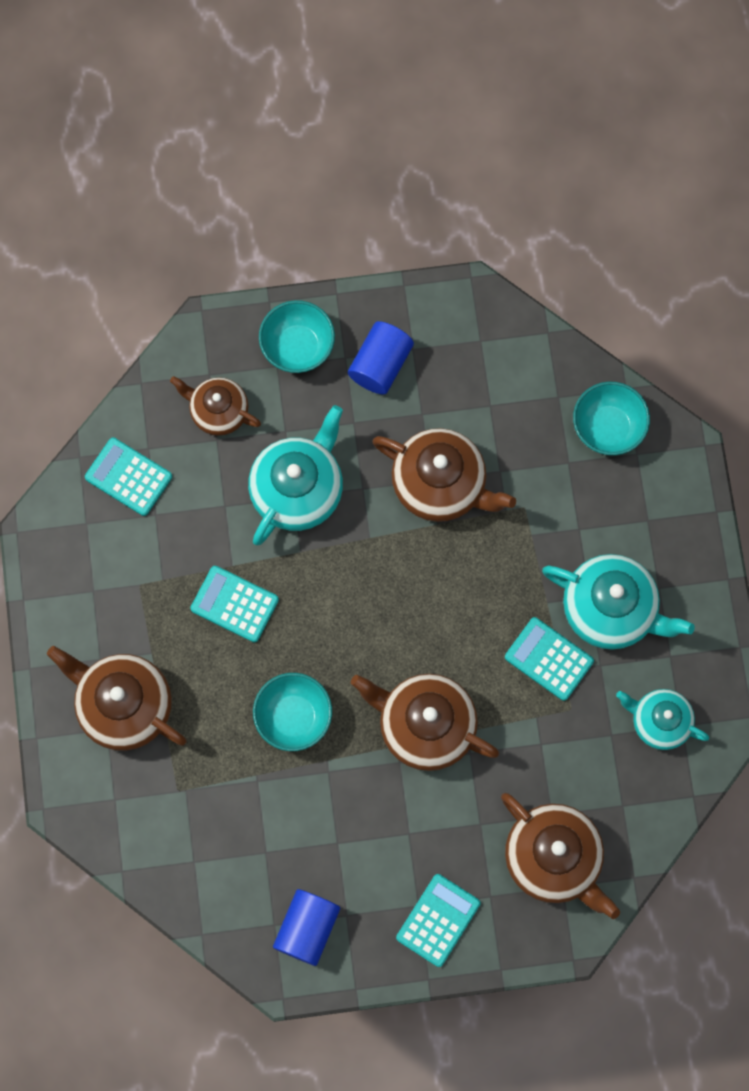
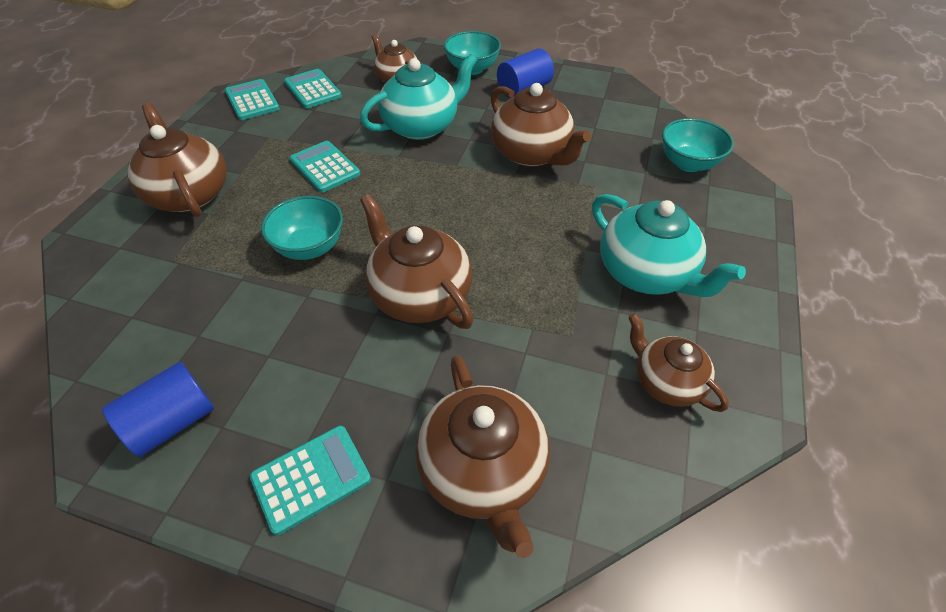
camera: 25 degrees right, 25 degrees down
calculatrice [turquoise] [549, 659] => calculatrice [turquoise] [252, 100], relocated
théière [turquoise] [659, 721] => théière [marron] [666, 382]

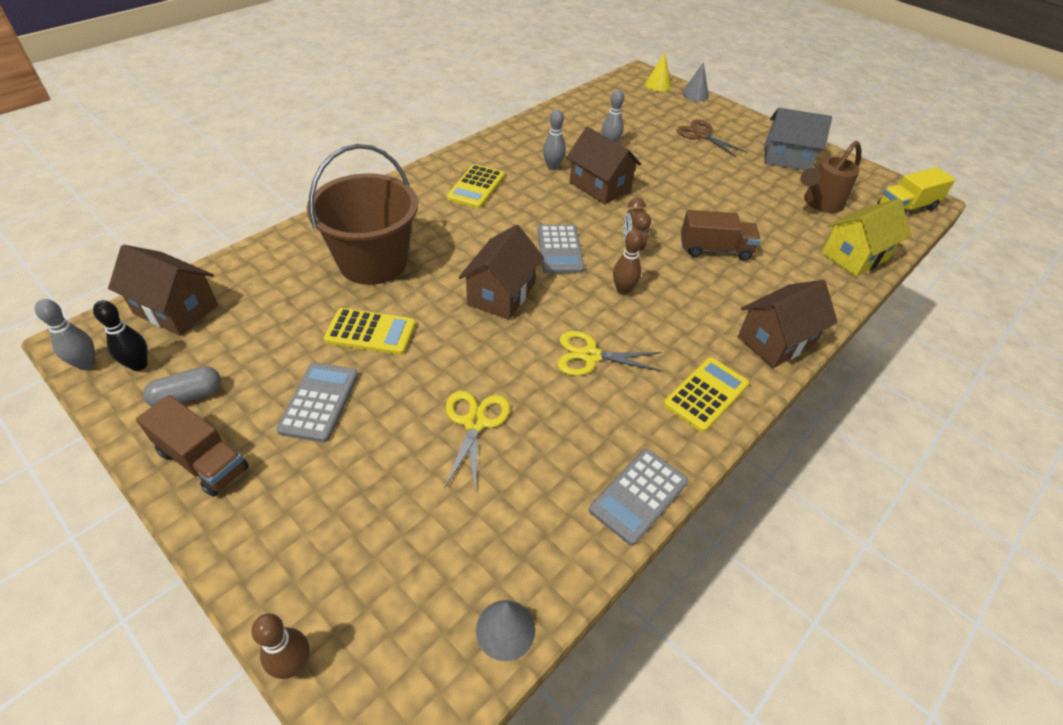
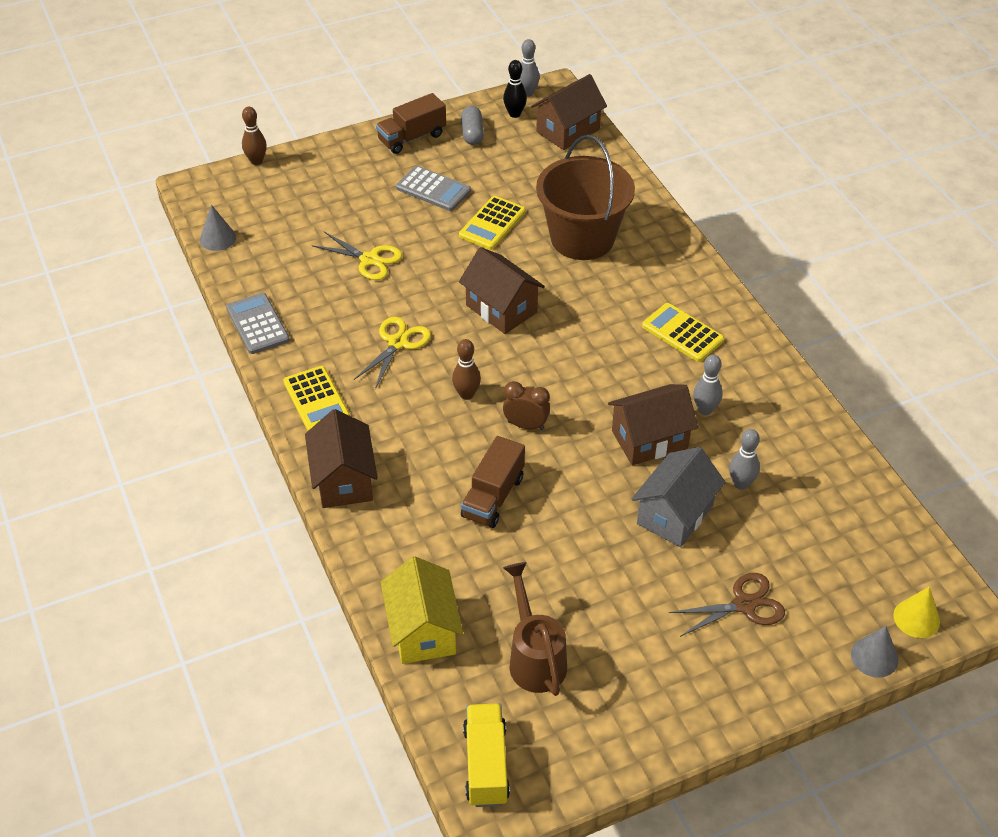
camera: 115 degrees right, 0 degrees up
calculatrice [gris] [560, 249] => nothing
maison [gris] [787, 158] => maison [gris] [675, 514], relocated

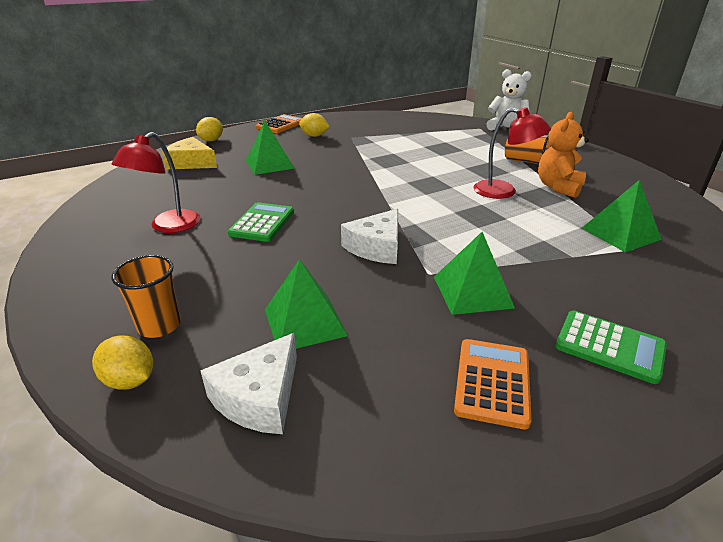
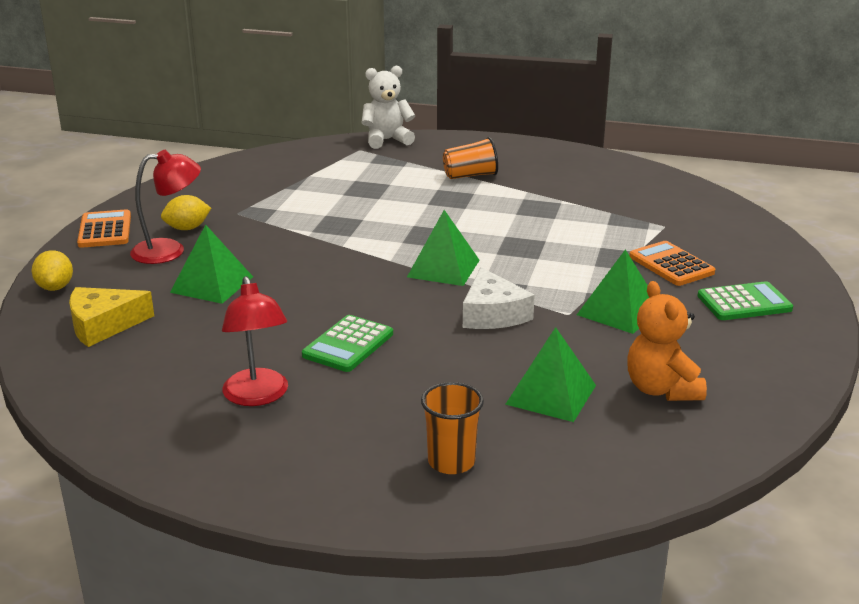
camera: 45 degrees left, 5 degrees down
citron [jaune] [130, 380] => nothing
fromage [blanc] [259, 397] => nothing
calculatrice [orange] [492, 382] => calculatrice [orange] [671, 265], relocated
lampe [rouge] [503, 192] => lampe [rouge] [169, 250], relocated
ours en peluche [orange] [558, 187] => ours en peluche [orange] [661, 389], relocated
pyramide [vert] [620, 233] => pyramide [vert] [443, 268], relocated
calculatrice [vert] [262, 223] => calculatrice [vert] [348, 345], 120 degrees counterclockwise

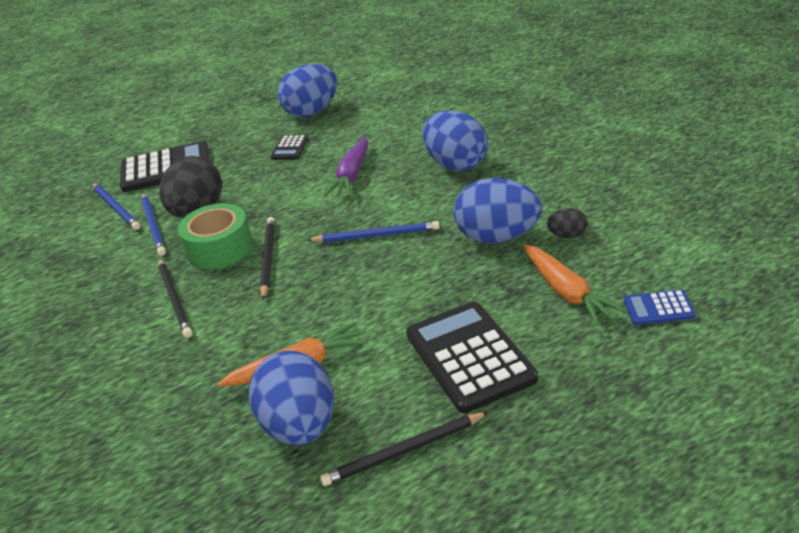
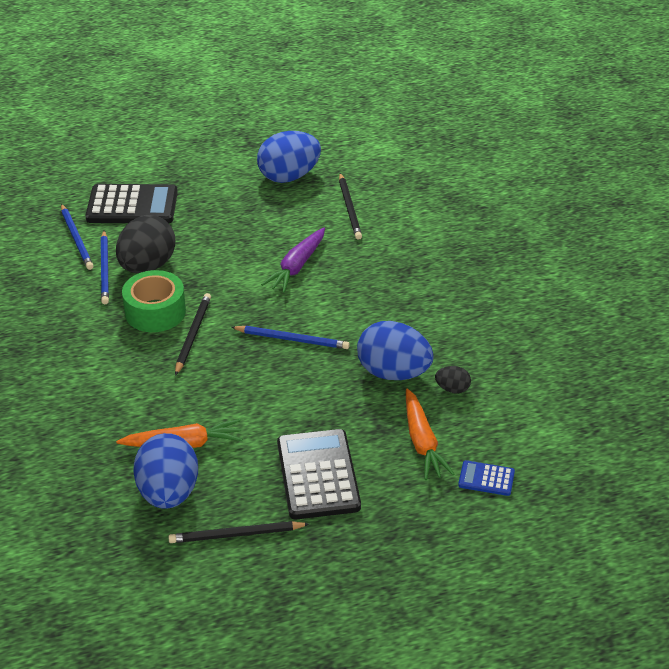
camera: 10 degrees right, 5 degrees up
calculatrice [noir] [290, 148] => nothing
œuf [bleu] [456, 164] => nothing
crayon [noir] [175, 299] => crayon [noir] [349, 208], relocated

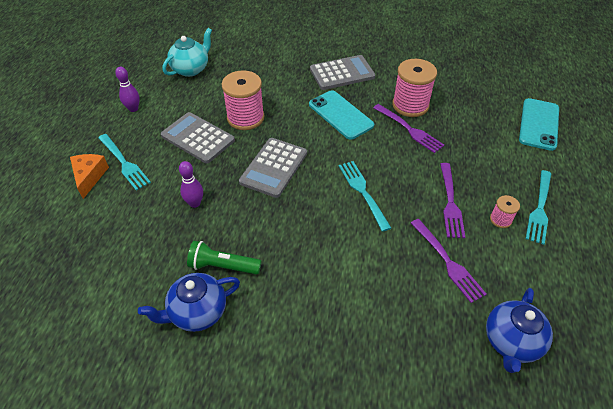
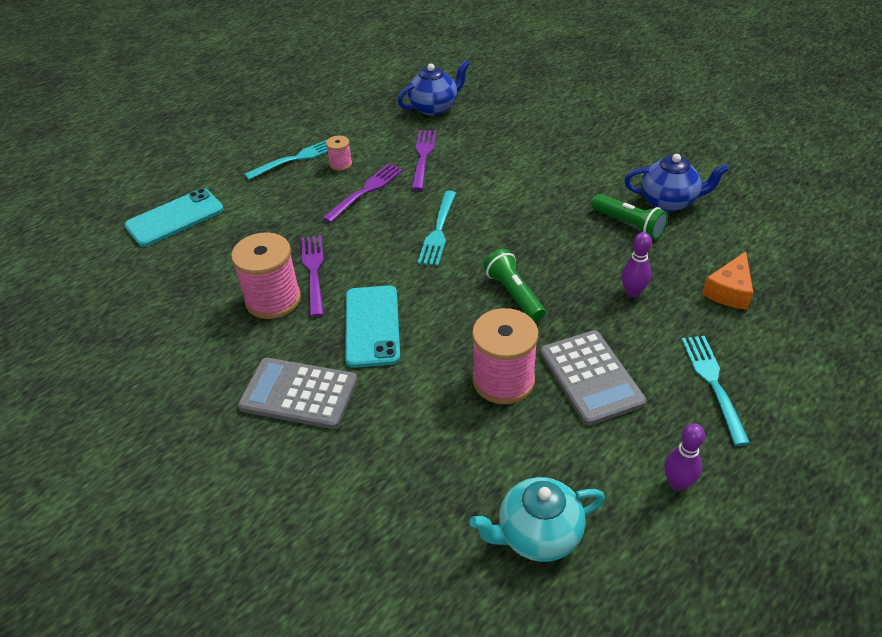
camera: 145 degrees left, 5 degrees down
fromage [orange] [89, 177] => fromage [orange] [729, 291], relocated
calculatrice [gris] [274, 167] => lampe de poche [vert] [514, 294]

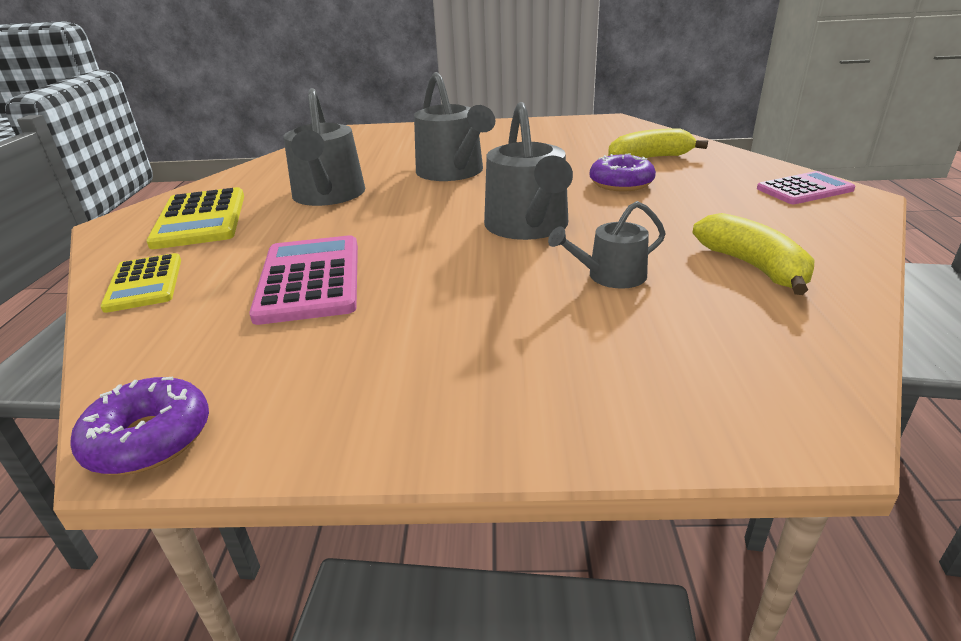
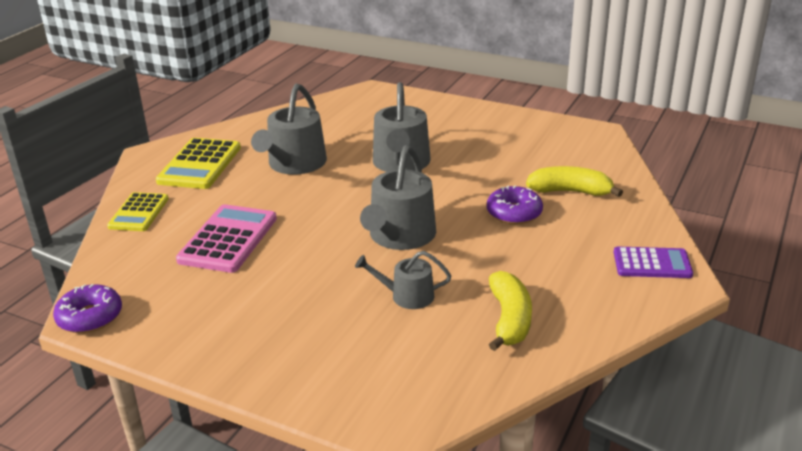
camera: 25 degrees right, 0 degrees up
calculatrice [rose] [804, 189] => calculatrice [violet] [652, 263]

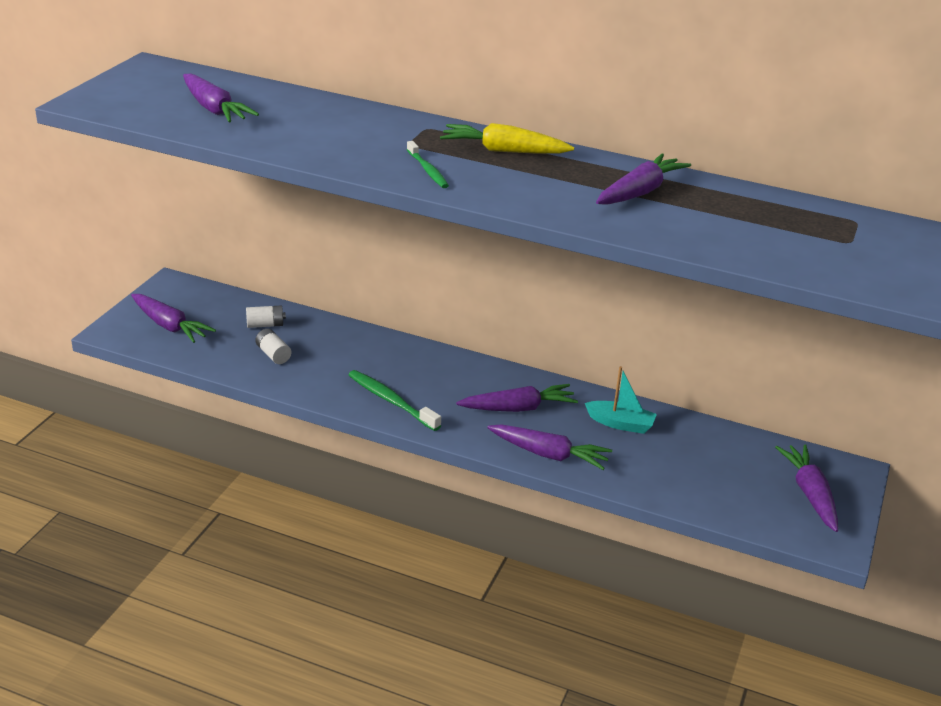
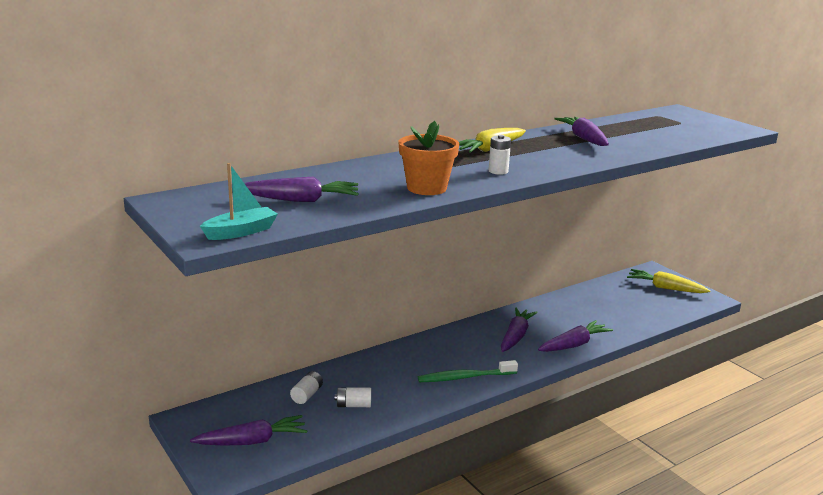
camera: 55 degrees left, 10 degrees down
nothing => pot de fleurs [orange] [426, 188]
bateau [turquoise] [620, 424] => bateau [turquoise] [241, 232], relocated
brosse à dents [vert] [427, 170] => pile [blanc] [498, 171]
carotte [violet] [810, 494] => carotte [jaune] [665, 288]

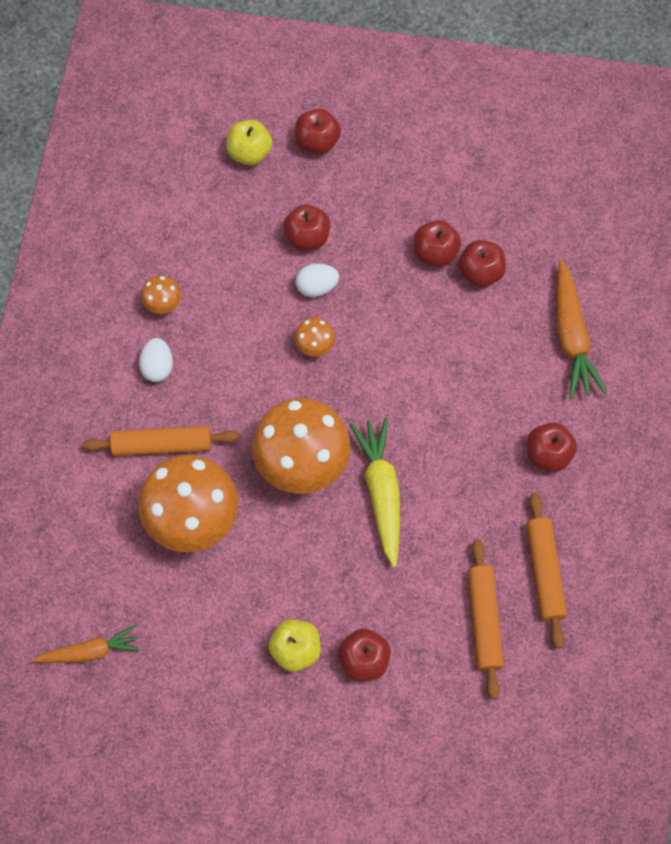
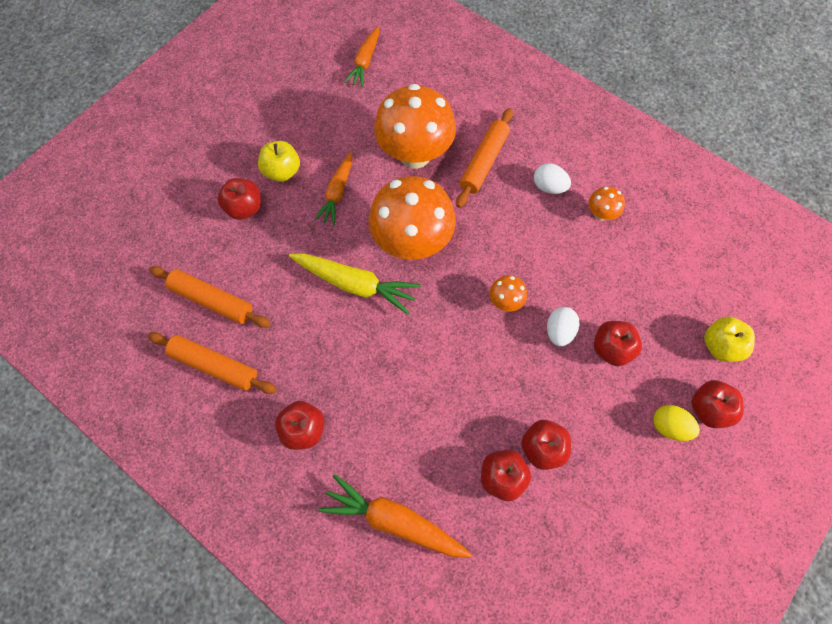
camera: 120 degrees right, 0 degrees up
nothing => carotte [orange] [337, 193]
nothing => œuf [jaune] [669, 426]

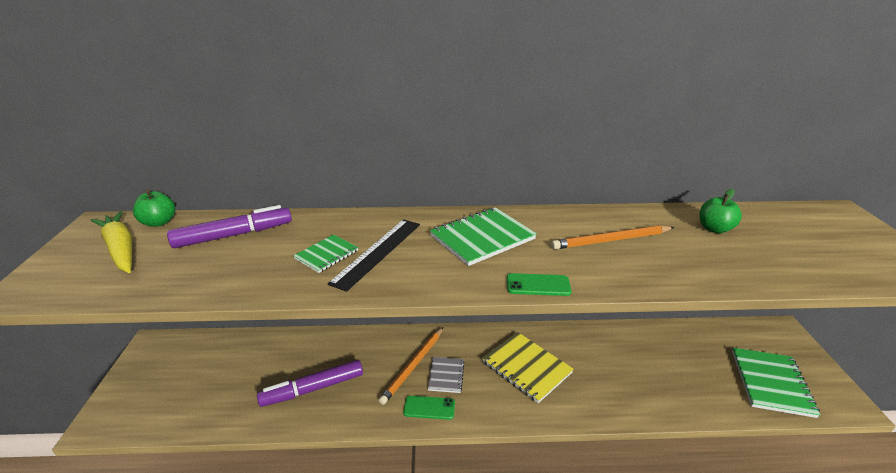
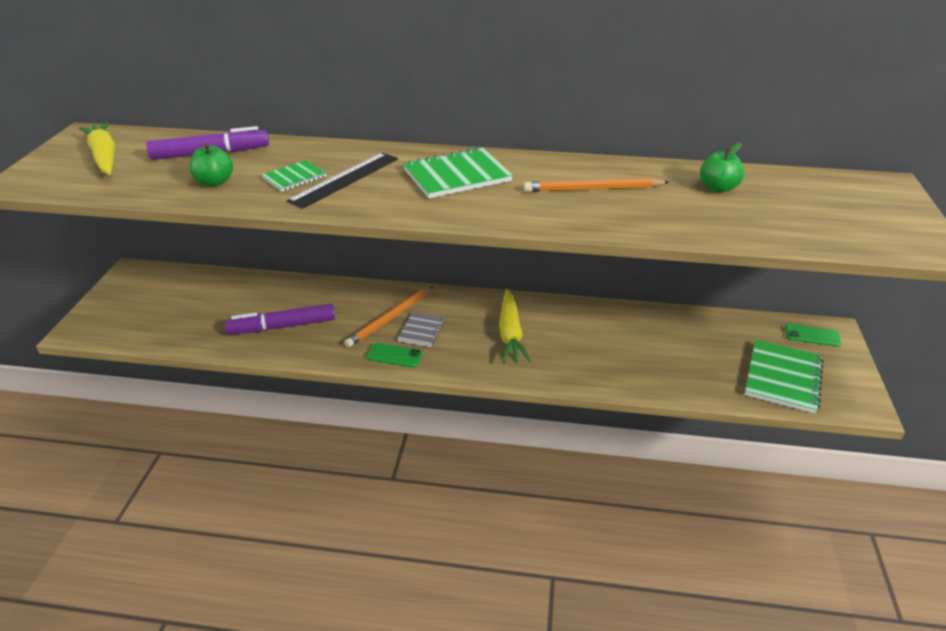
camera: 10 degrees right, 5 degrees up
pomme [vert] [159, 222] => pomme [vert] [214, 182], relocated
téléphone [vert] [538, 285] => téléphone [vert] [812, 335], relocated
carnet [jaune] [526, 367] => carotte [jaune] [510, 333]

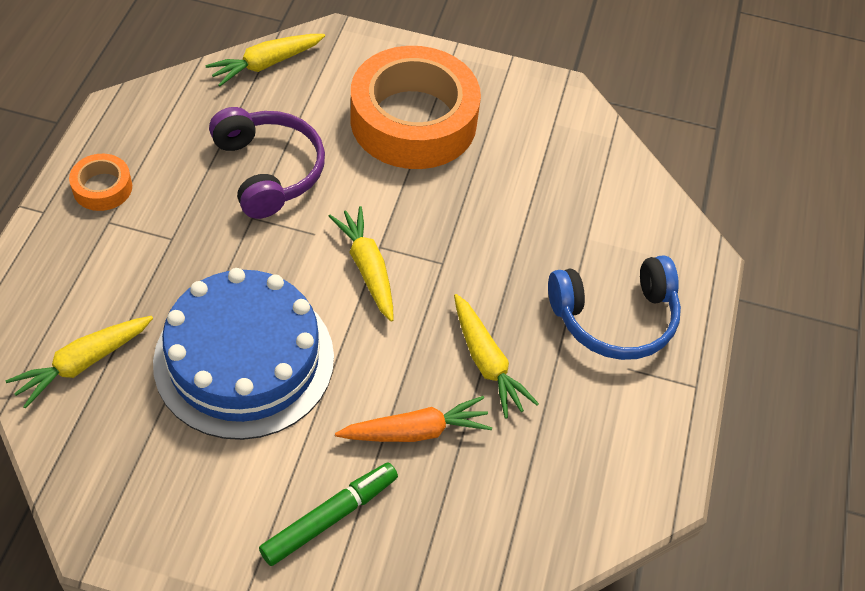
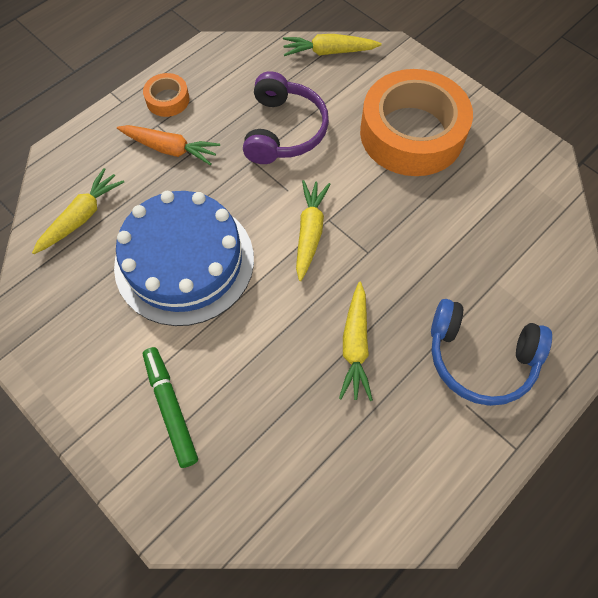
camera: 35 degrees right, 10 degrees up
carotte [orange] [416, 431] => carotte [orange] [170, 149], relocated
carotte [jaune] [83, 364] => carotte [jaune] [82, 217], 135 degrees clockwise
feutre [vert] [330, 517] => feutre [vert] [171, 408], 105 degrees counterclockwise

